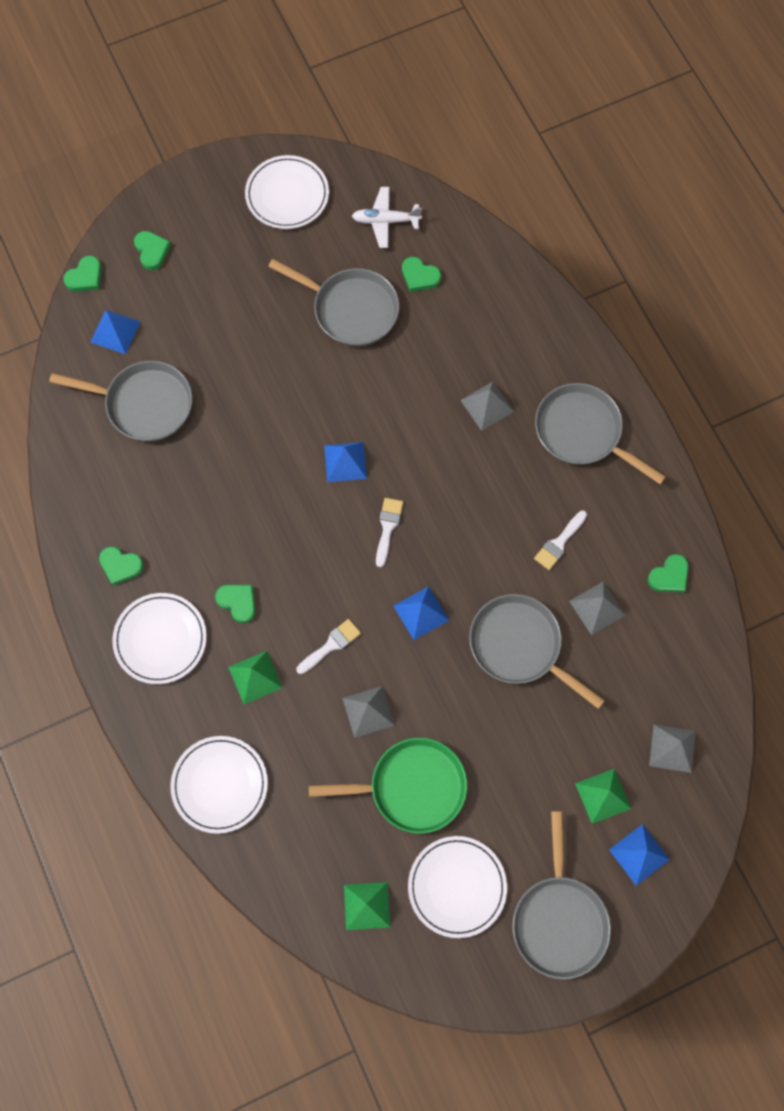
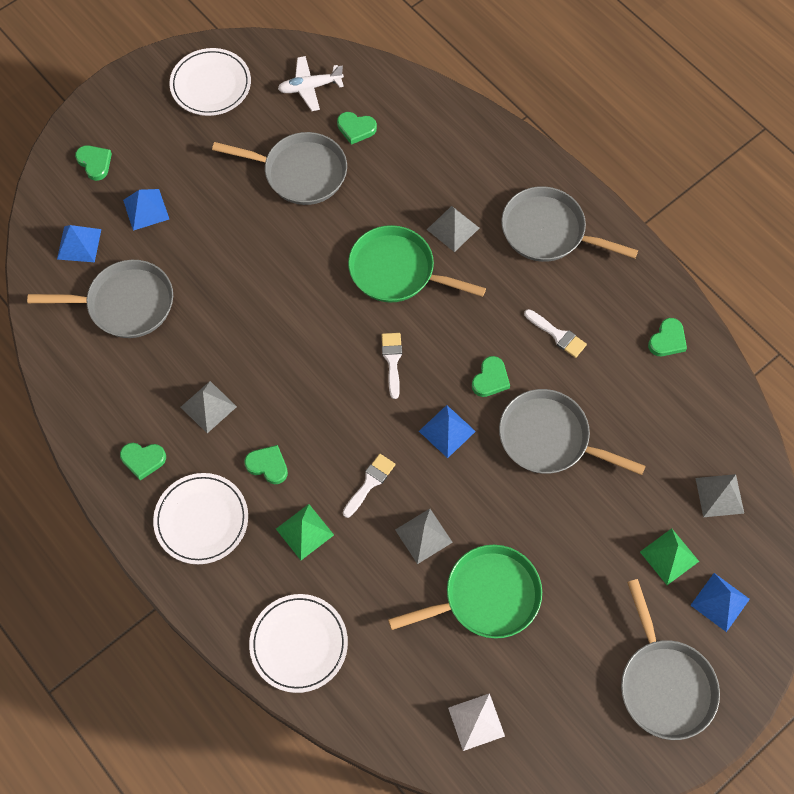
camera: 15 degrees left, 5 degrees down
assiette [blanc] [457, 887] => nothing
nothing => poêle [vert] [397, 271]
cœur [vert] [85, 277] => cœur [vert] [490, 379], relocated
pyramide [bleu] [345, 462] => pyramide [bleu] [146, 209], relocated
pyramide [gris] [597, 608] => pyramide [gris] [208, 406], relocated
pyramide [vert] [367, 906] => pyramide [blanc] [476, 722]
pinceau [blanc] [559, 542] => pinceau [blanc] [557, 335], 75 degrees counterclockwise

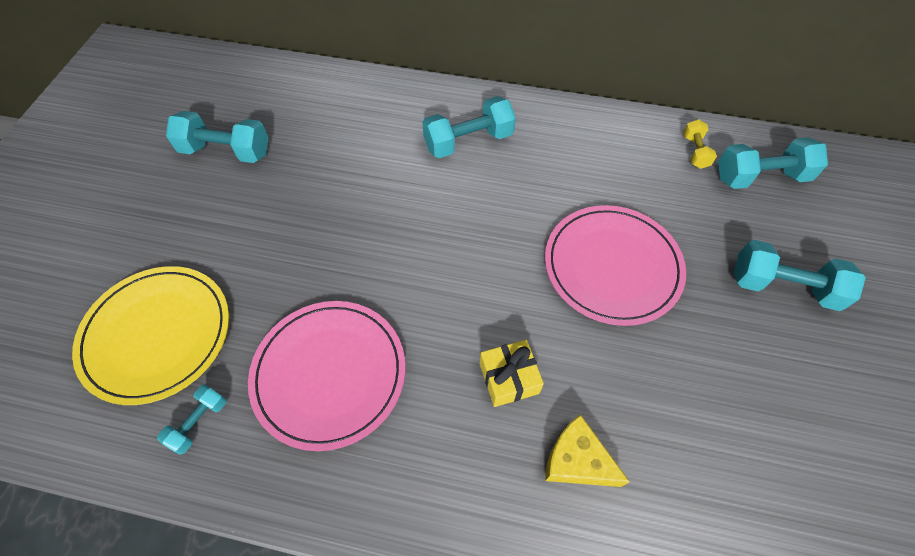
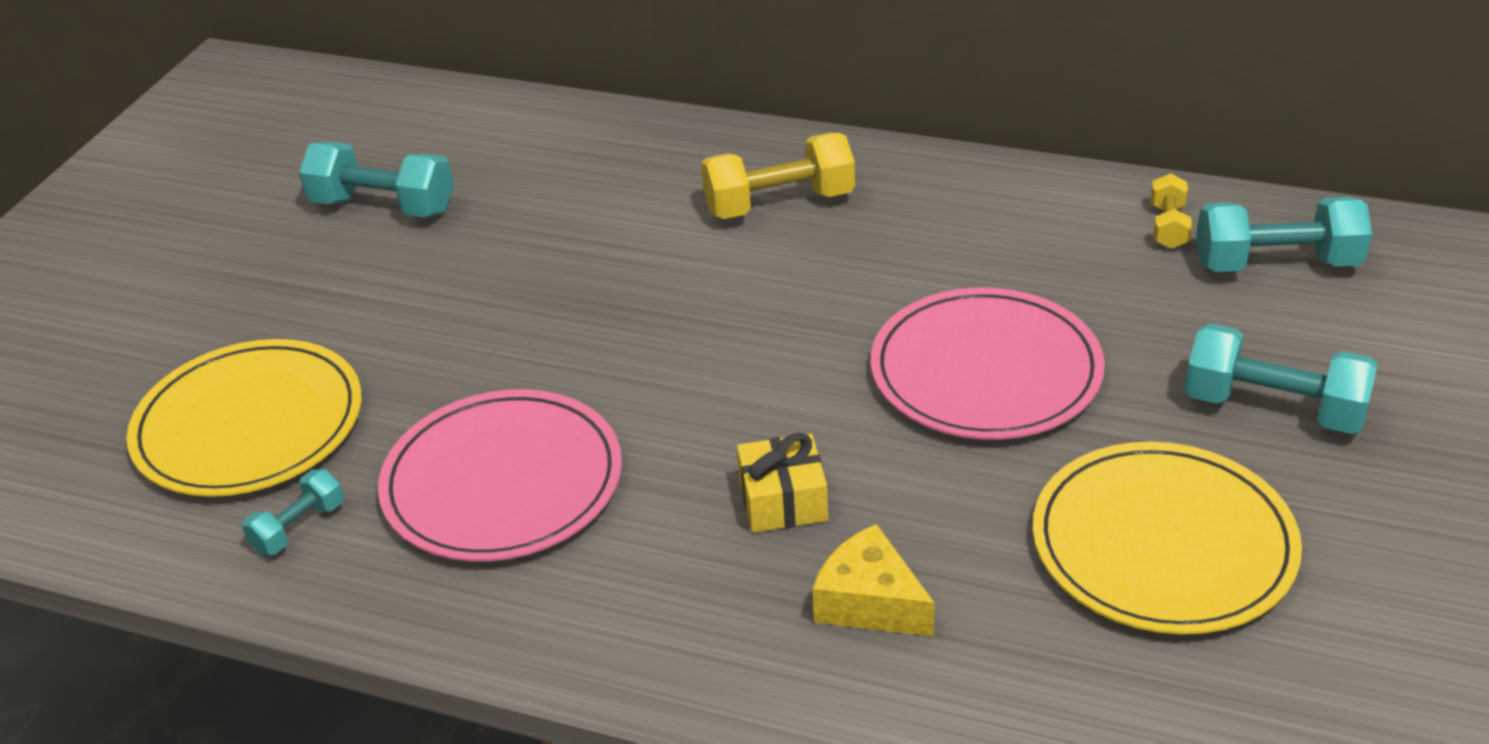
camera: 10 degrees right, 20 degrees down
nothing => assiette [jaune] [1163, 544]
haltère [turquoise] [468, 141] => haltère [jaune] [779, 203]

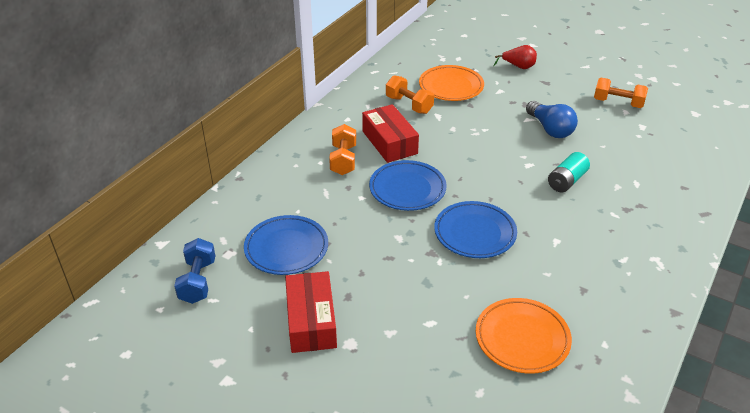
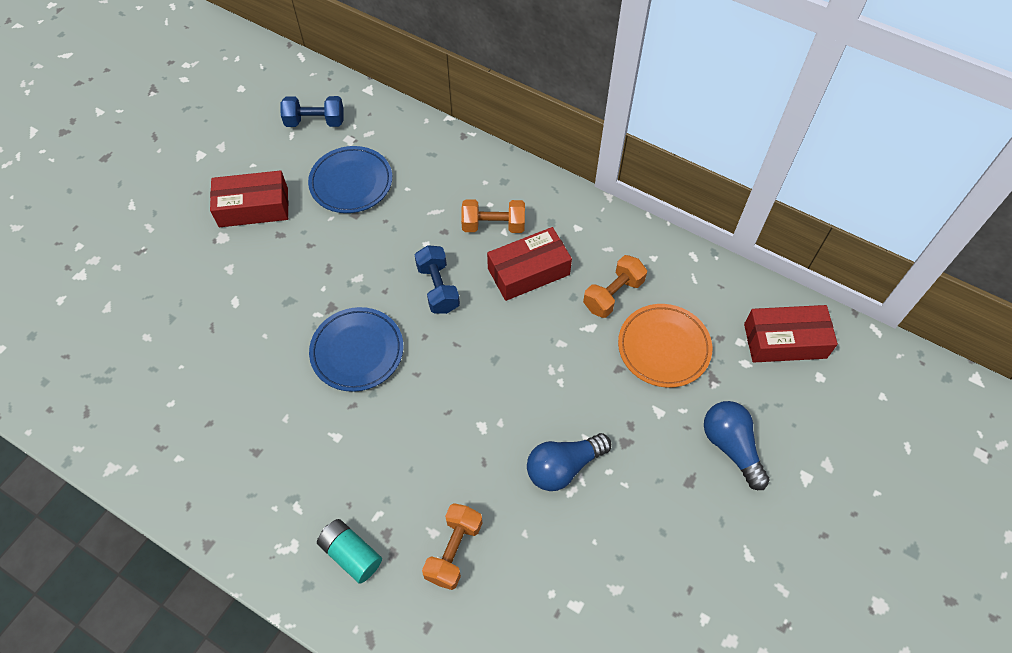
camera: 90 degrees right, 20 degrees up
assiette [orange] [522, 338] => nothing
nothing => boîte [rouge] [785, 341]
pile [turquoise] [566, 181] => pile [turquoise] [351, 554], relocated
haltère [orange] [618, 103] => haltère [orange] [454, 551], relocated
assiette [bleu] [407, 189] => haltère [bleu] [438, 288]
poire [rouge] [518, 67] => ampoule [bleu] [731, 446]

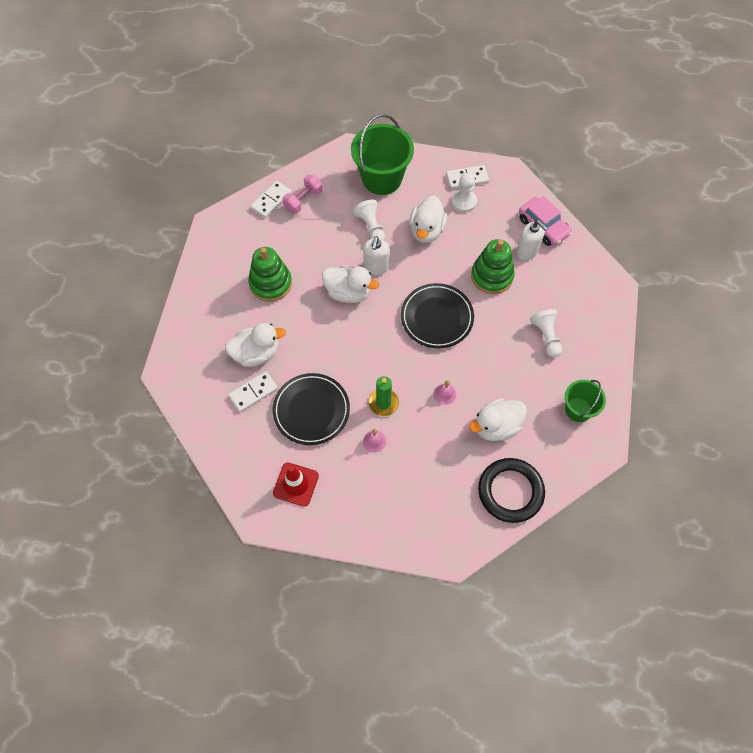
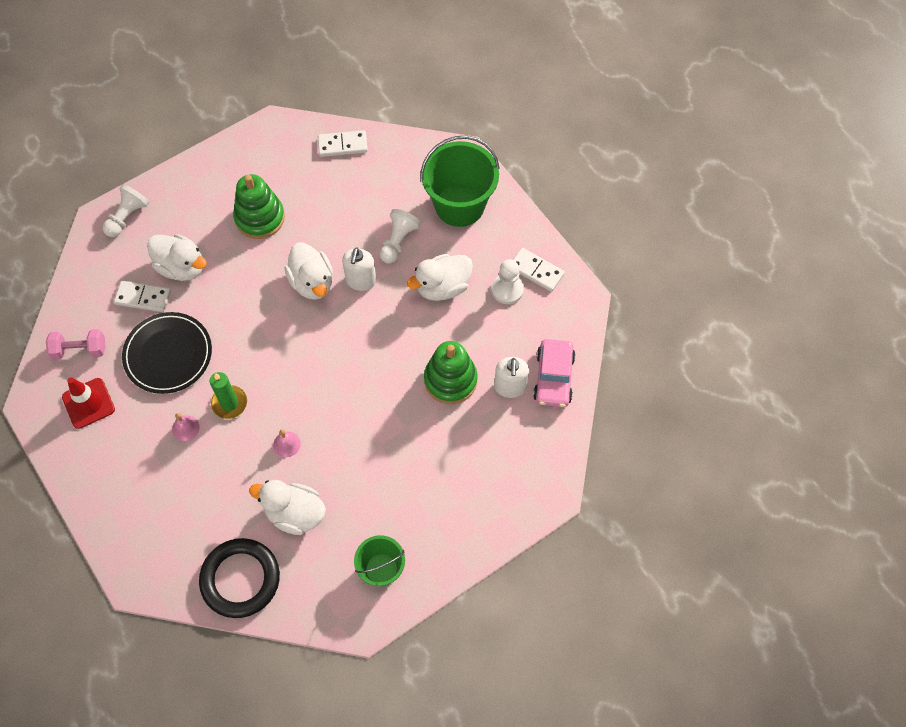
camera: 45 degrees right, 0 degrees up
assiette [noir] [437, 317] => nothing
haltère [rose] [303, 200] => haltère [rose] [80, 350], relocated
pion [blanc] [546, 336] => pion [blanc] [127, 217], relocated
distributeur de savon [blanc] [376, 267] => distributeur de savon [blanc] [361, 281], 45 degrees counterclockwise

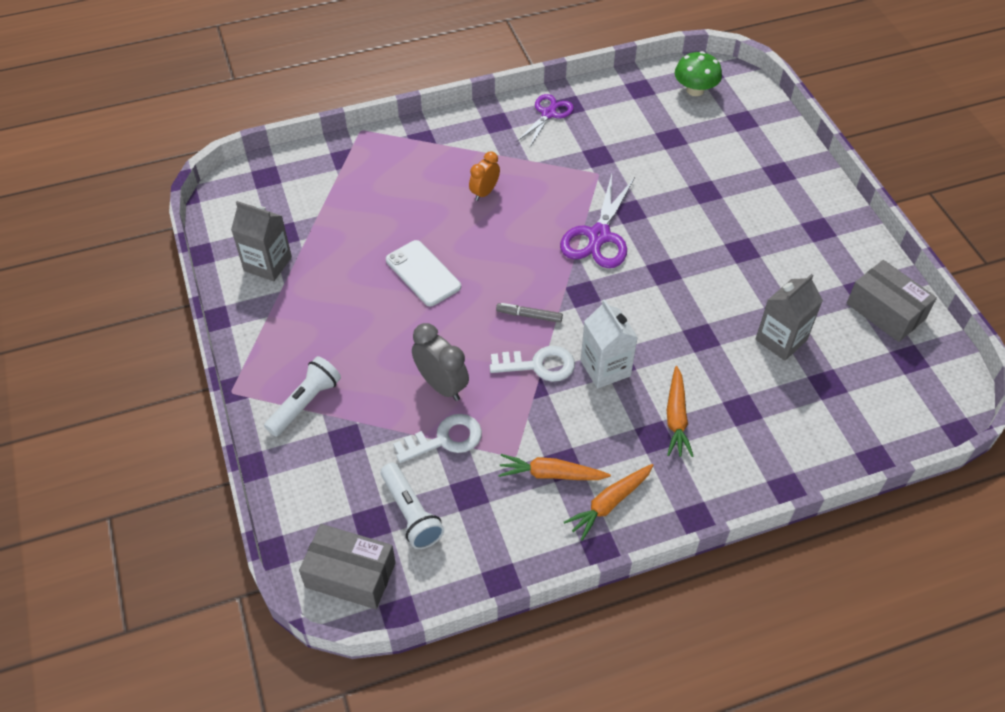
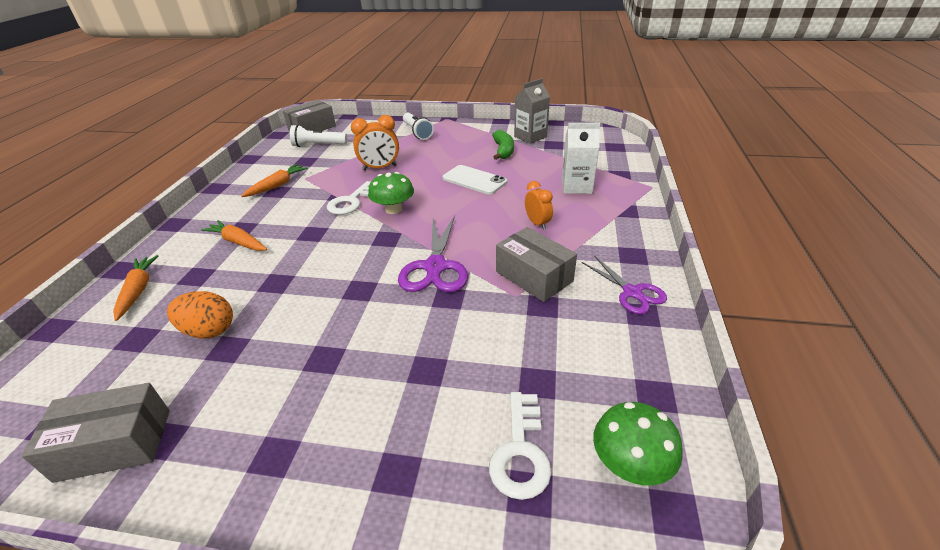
camera: 120 degrees right, 15 degrees down
nothing => banane [vert] [503, 151]
nothing => boîte [gris] [534, 276]
clé [blanc] [445, 439] => clé [blanc] [520, 452], relocated
carotte [orange] [609, 503] => carotte [orange] [138, 291], relocated
brique de lait [blanc] [605, 368] => brique de lait [blanc] [576, 186], relocated
feutre [gris] [529, 316] => champignon [vert] [393, 209]
brique de lait [gris] [781, 340] => œuf [orange] [209, 331]
réveil [gris] [441, 385] => réveil [orange] [380, 168]
téléphone [blanc] [423, 273] => téléphone [blanc] [474, 180], 45 degrees clockwise
ciseaux [violet] [599, 236] => ciseaux [violet] [435, 267], 135 degrees counterclockwise

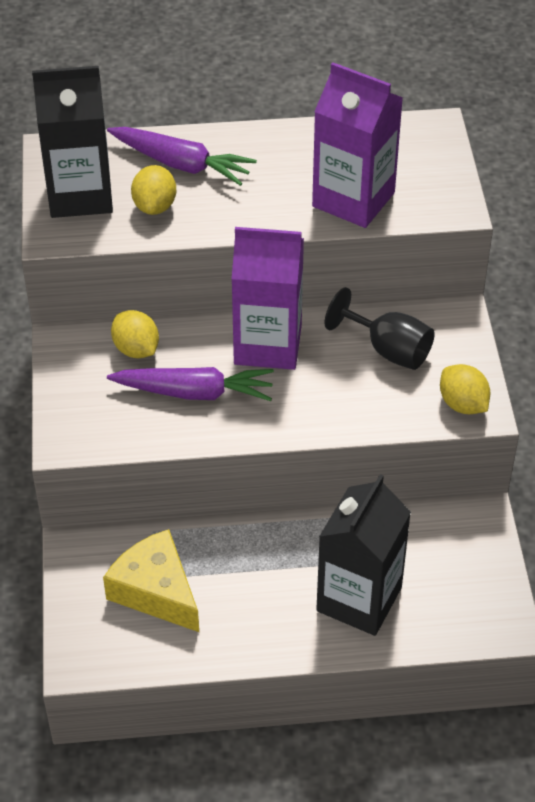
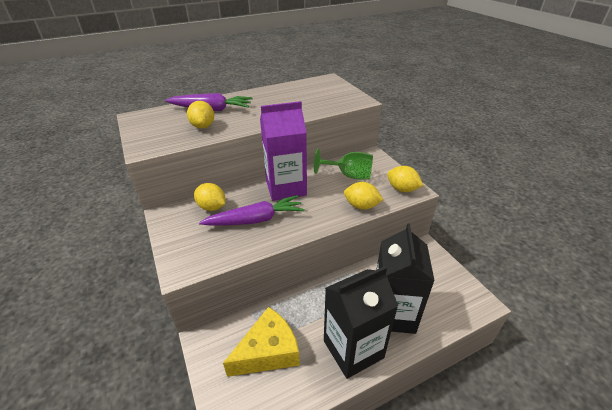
camera: 20 degrees left, 10 degrees down
brique de lait [violet] [353, 199] => nothing
nothing => citron [jaune] [361, 206]
brique de lait [noir] [80, 195] => brique de lait [noir] [353, 349], relocated
verre à pied [noir] [388, 350] => verre à pied [vert] [349, 175]
fromage [jaune] [156, 591] => fromage [jaune] [268, 351], 120 degrees clockwise

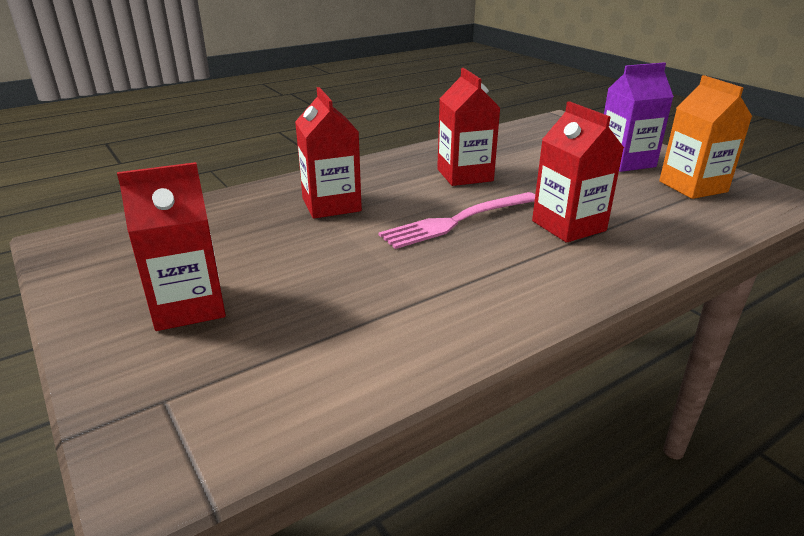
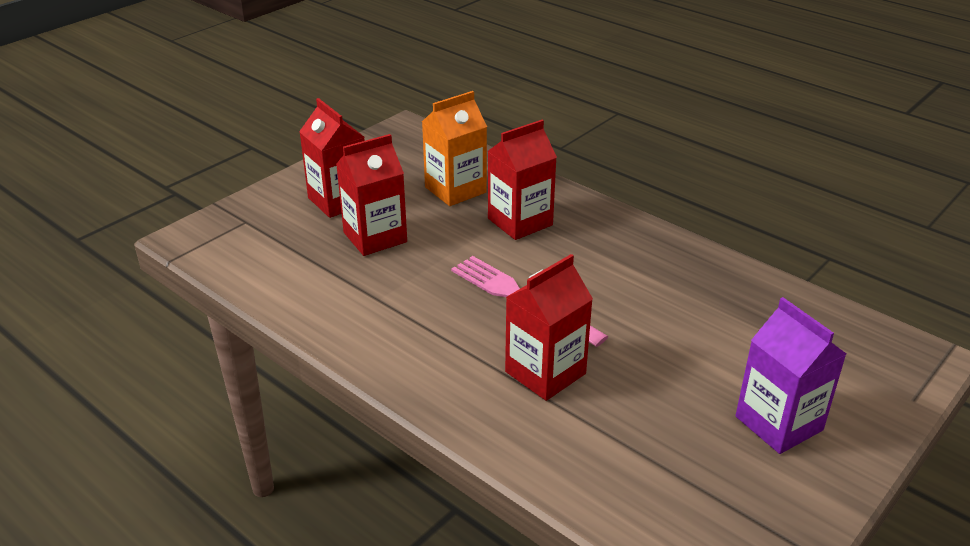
camera: 75 degrees right, 5 degrees up
brique de lait [rouge] [464, 175] => brique de lait [rouge] [375, 237], relocated
brique de lait [orange] [693, 186] => brique de lait [orange] [455, 190], relocated

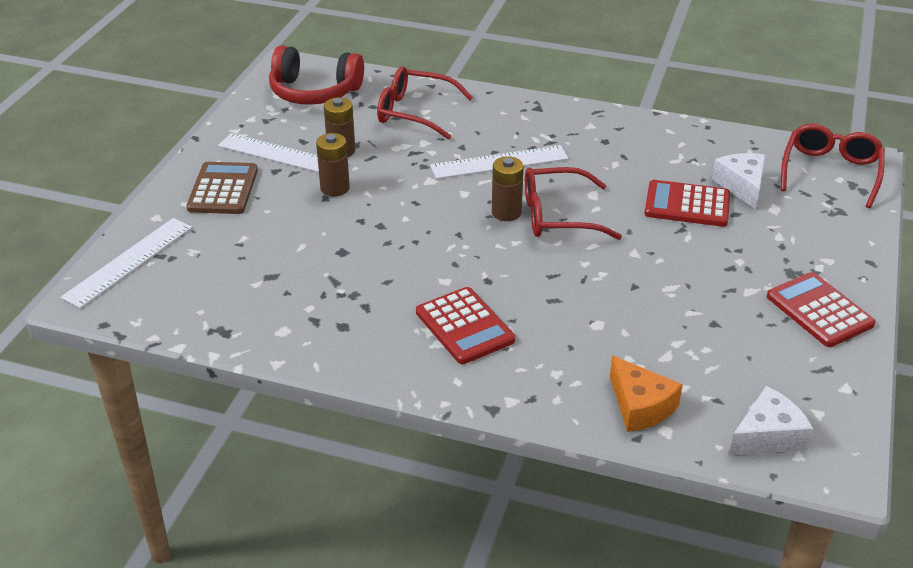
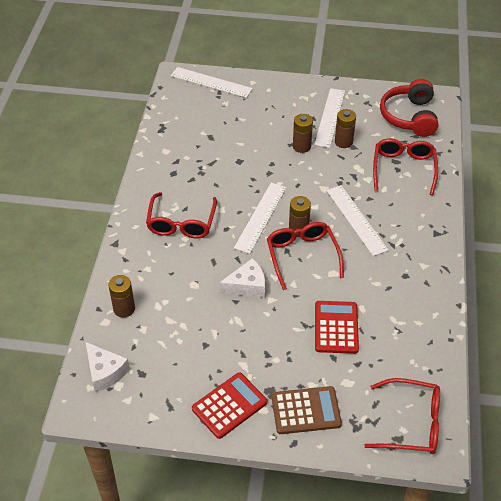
camera: 80 degrees right, 10 degrees up
nothing => règle [blanc] [260, 217]
calculatrice [marron] [223, 189] => calculatrice [marron] [306, 410], relocated
fromage [blanc] [742, 186] => fromage [blanc] [247, 286], relocated
calculatrice [rouge] [464, 326] => lunettes [rouge] [181, 223]
fromage [orange] [640, 406] => pile [marron] [124, 309]

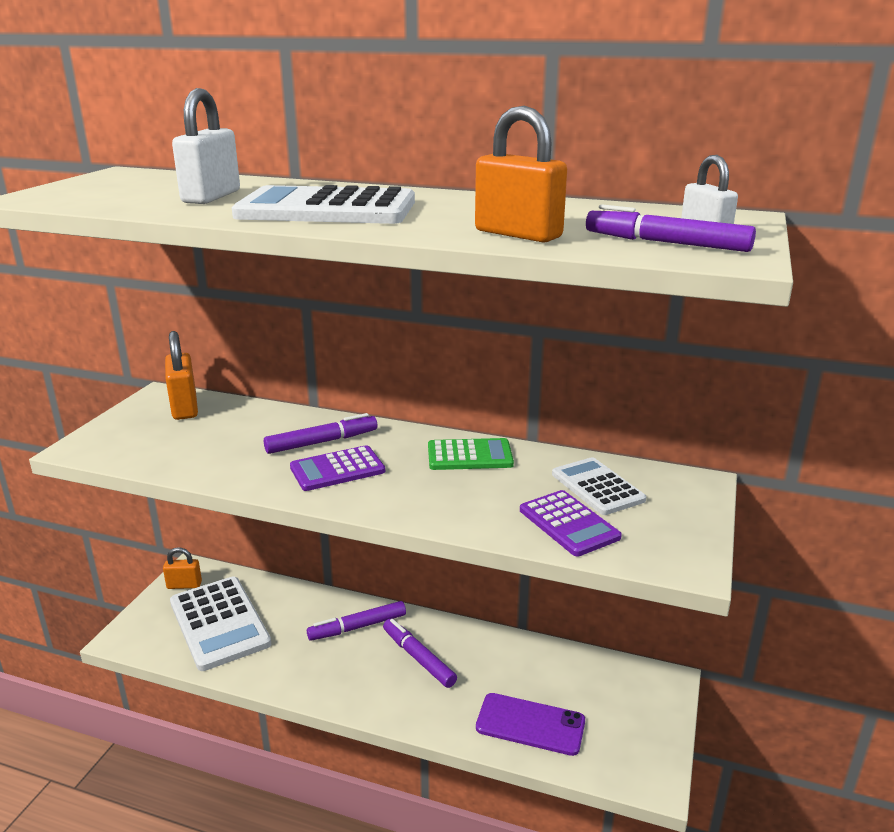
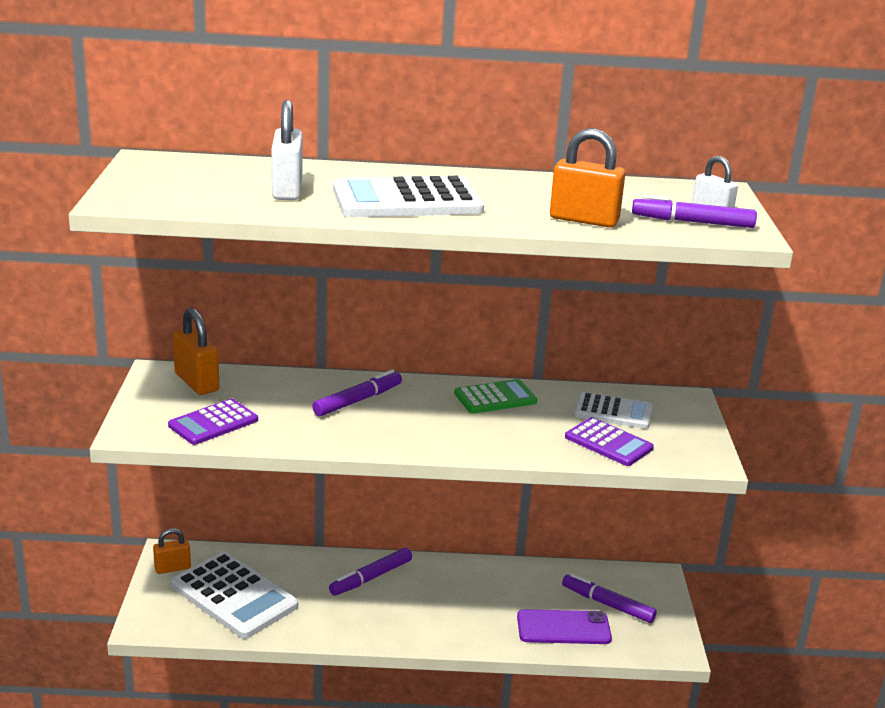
camera: 20 degrees left, 0 degrees up
calculatrice [violet] [337, 469] => calculatrice [violet] [213, 423], relocated
feutre [violet] [418, 658] => feutre [violet] [607, 604], relocated
calculatrice [blanc] [597, 487] => calculatrice [blanc] [613, 412], 150 degrees clockwise

